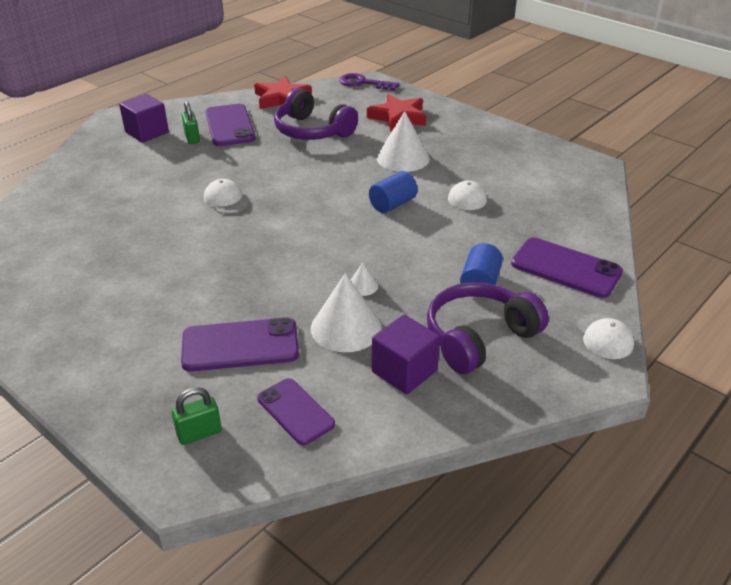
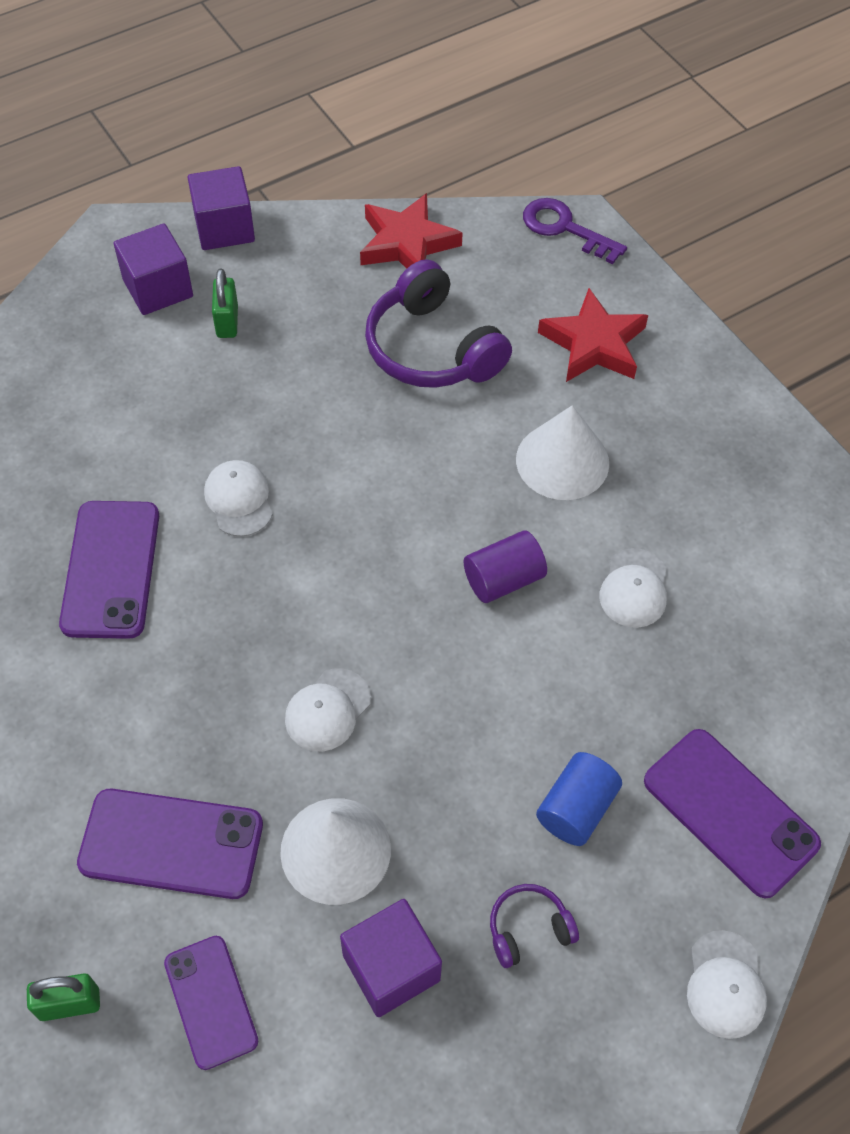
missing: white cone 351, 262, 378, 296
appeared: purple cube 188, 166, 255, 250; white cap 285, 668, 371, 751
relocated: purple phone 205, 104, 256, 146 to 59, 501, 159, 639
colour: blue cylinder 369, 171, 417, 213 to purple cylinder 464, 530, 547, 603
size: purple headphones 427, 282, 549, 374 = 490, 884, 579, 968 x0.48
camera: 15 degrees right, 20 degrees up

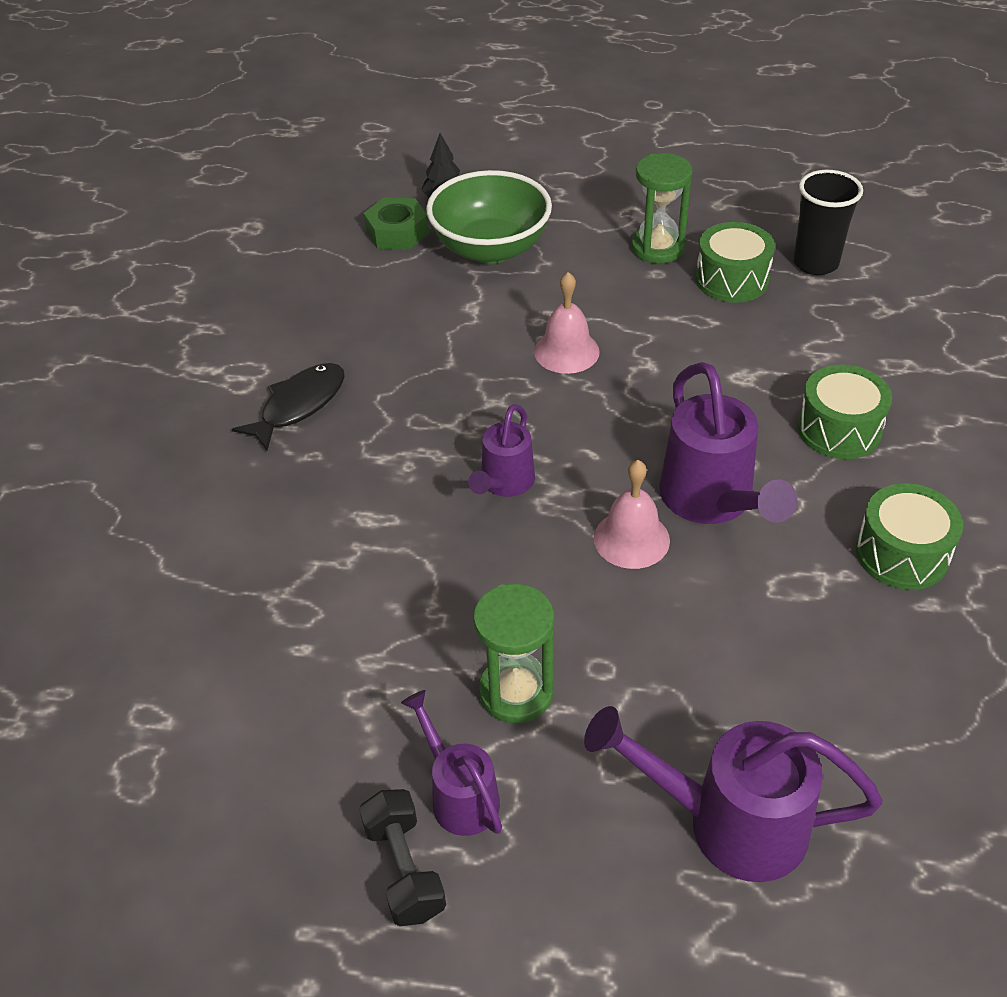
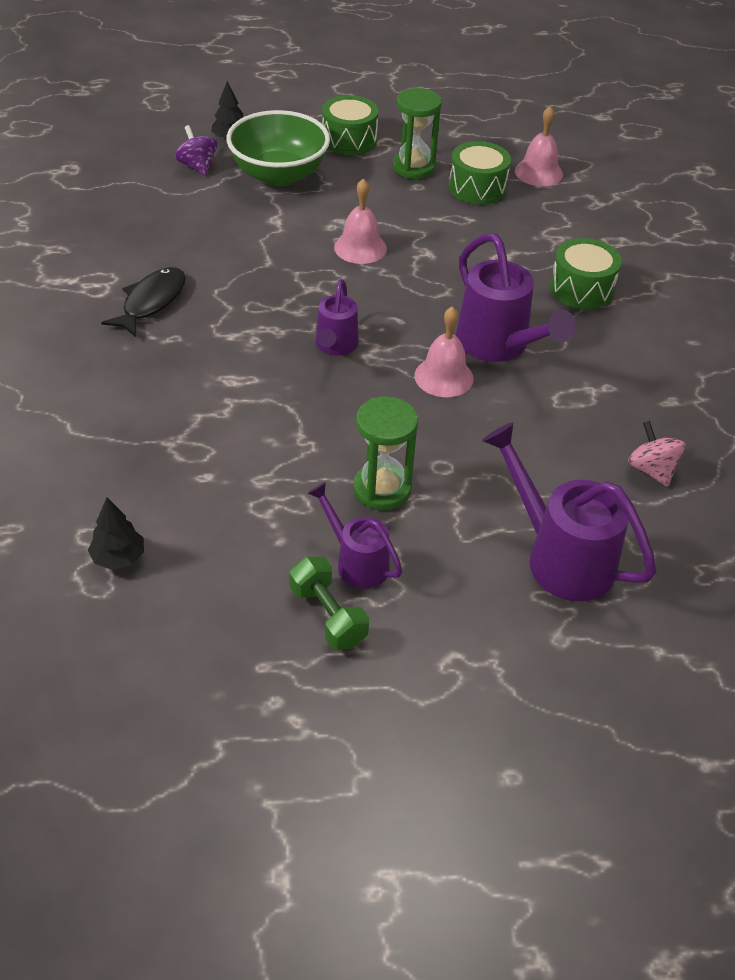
appeared: black tree 88, 498, 144, 570; pink spinning top 628, 421, 685, 487
relocated: green drum 856, 483, 963, 590 to 322, 95, 379, 155
exchanged: green nut 364, 197, 429, 250 to purple spinning top 175, 125, 217, 175; black cup 793, 170, 863, 275 to pink bell 515, 106, 563, 186
colour: black dumbbell 359, 789, 446, 926 to green dumbbell 289, 556, 369, 650
spun: purple watering can 584, 706, 882, 882 = 482, 422, 656, 601 45 degrees clockwise
camera: 15 degrees left, 0 degrees up

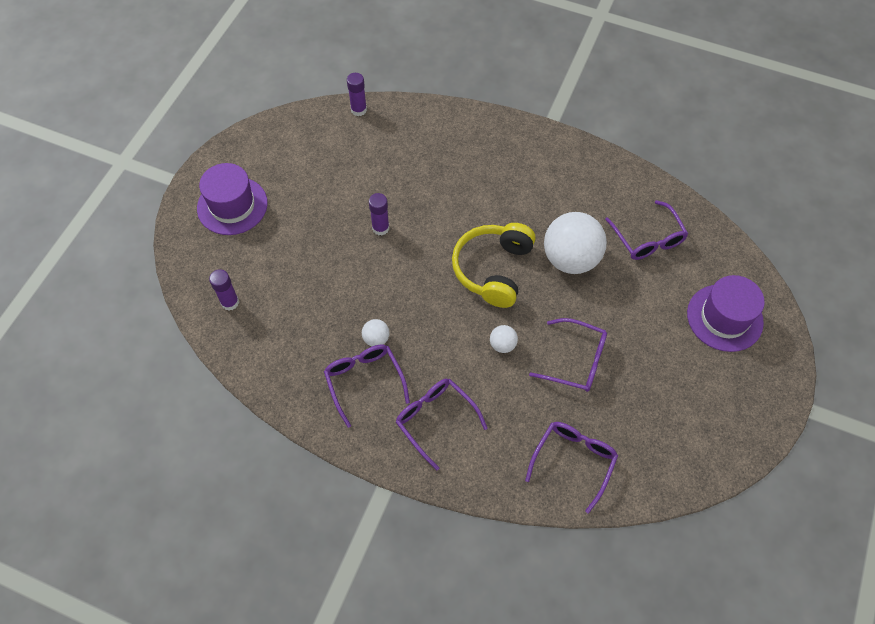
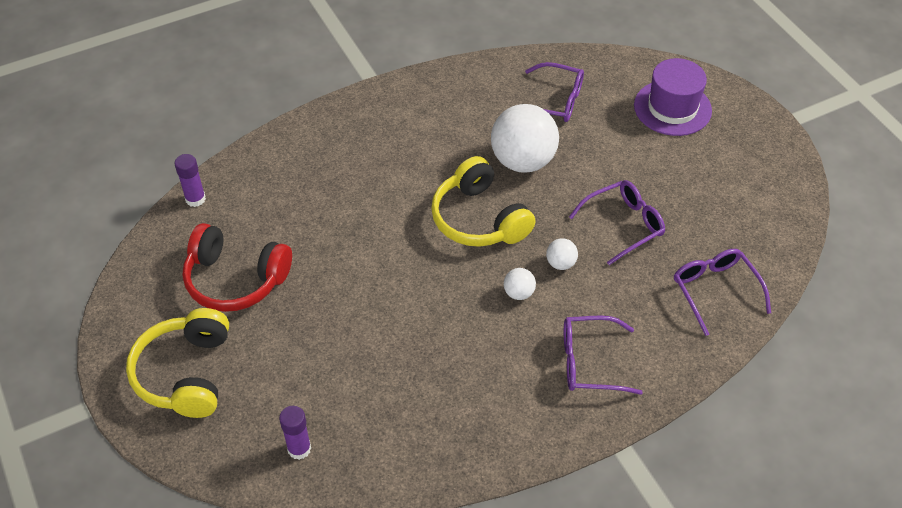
missing: purple glasses 324, 345, 410, 428; purple glue stick 369, 193, 389, 235
appeared: red headphones 182, 223, 292, 312
relocated: white ball 362, 319, 390, 346 to 504, 268, 536, 300
exchanged: purple hat 197, 163, 268, 235 to yellow headphones 126, 308, 229, 418
camera: 50 degrees left, 10 degrees down

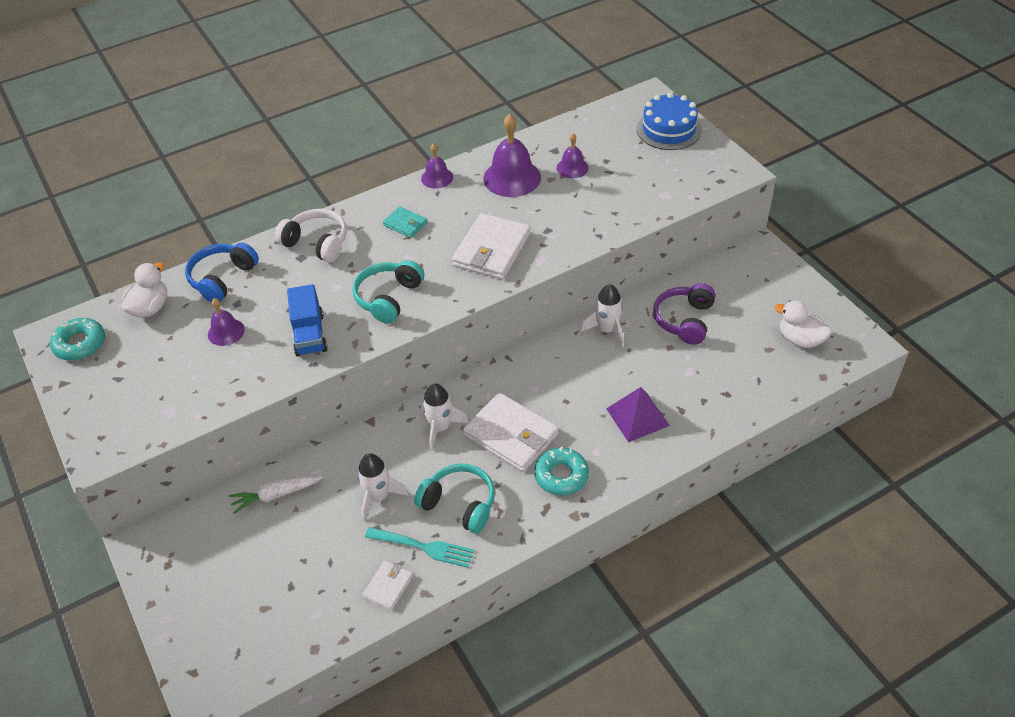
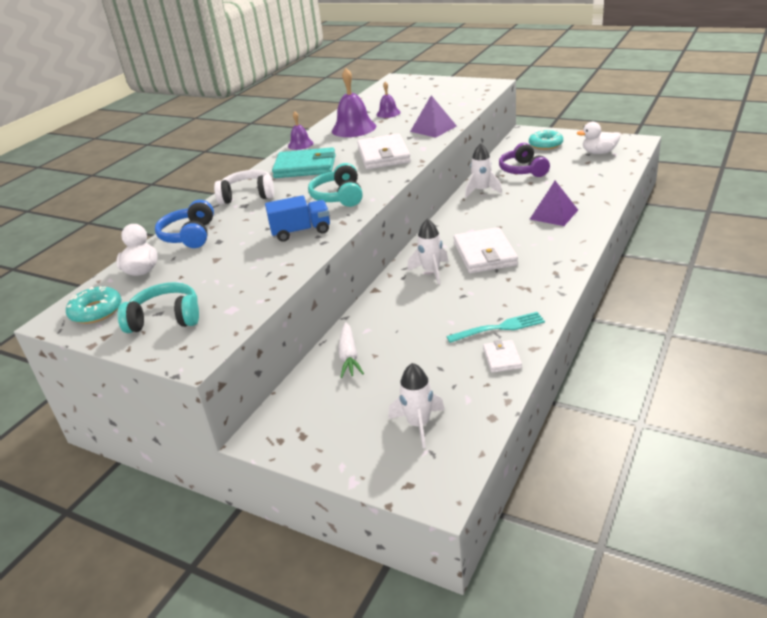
missing: purple bell 208, 298, 245, 346; blue cake 637, 92, 702, 150
appeared: purple pyramid 410, 95, 457, 138
relocated: turquoise headphones 414, 463, 495, 534 to 118, 282, 199, 333; white rocket 357, 453, 409, 522 to 388, 363, 445, 448; turquoise donut 534, 447, 589, 495 to 529, 130, 563, 150
spun: blue truck 287, 284, 328, 357 = 265, 195, 330, 242 60 degrees counterclockwise; white carrot 229, 476, 323, 514 = 338, 322, 364, 378 45 degrees counterclockwise; white wallet 463, 392, 559, 472 = 453, 227, 518, 273 75 degrees clockwise
size: turquoise wallet 383, 206, 427, 238 = 272, 147, 336, 178 x1.97
camera: 30 degrees left, 15 degrees down

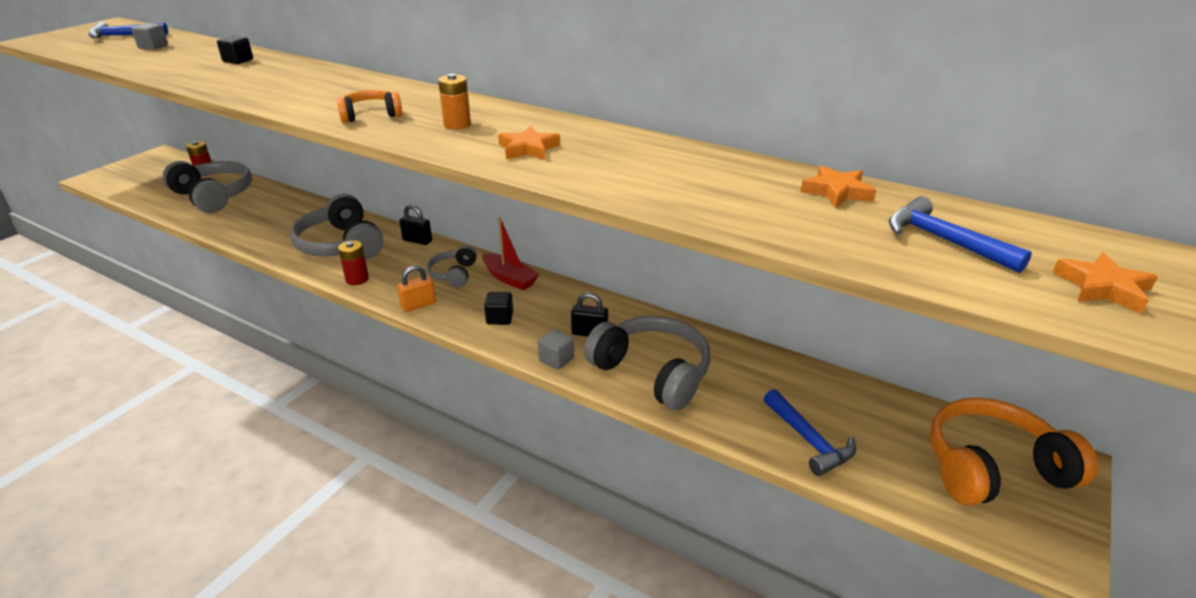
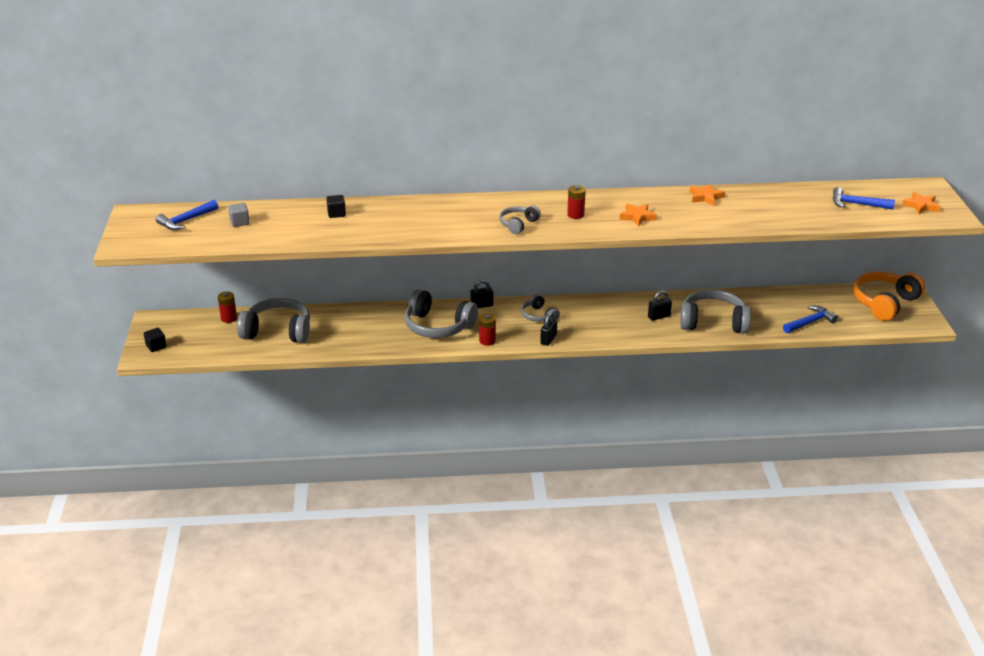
missing: red boat 482, 218, 540, 290; grey cube 538, 329, 574, 370
relocated: black cube 484, 292, 513, 325 to 144, 328, 167, 352; orange star 801, 165, 877, 208 to 690, 184, 725, 206
colour: orange headphones 337, 90, 402, 123 to grey headphones 499, 205, 541, 234; orange padlock 397, 265, 436, 312 to black padlock 540, 312, 557, 346; orange battery 438, 74, 471, 130 to red battery 567, 185, 586, 219
spun: blue hammer 764, 389, 856, 476 = 783, 306, 838, 333 60 degrees counterclockwise
camera: 35 degrees left, 0 degrees up

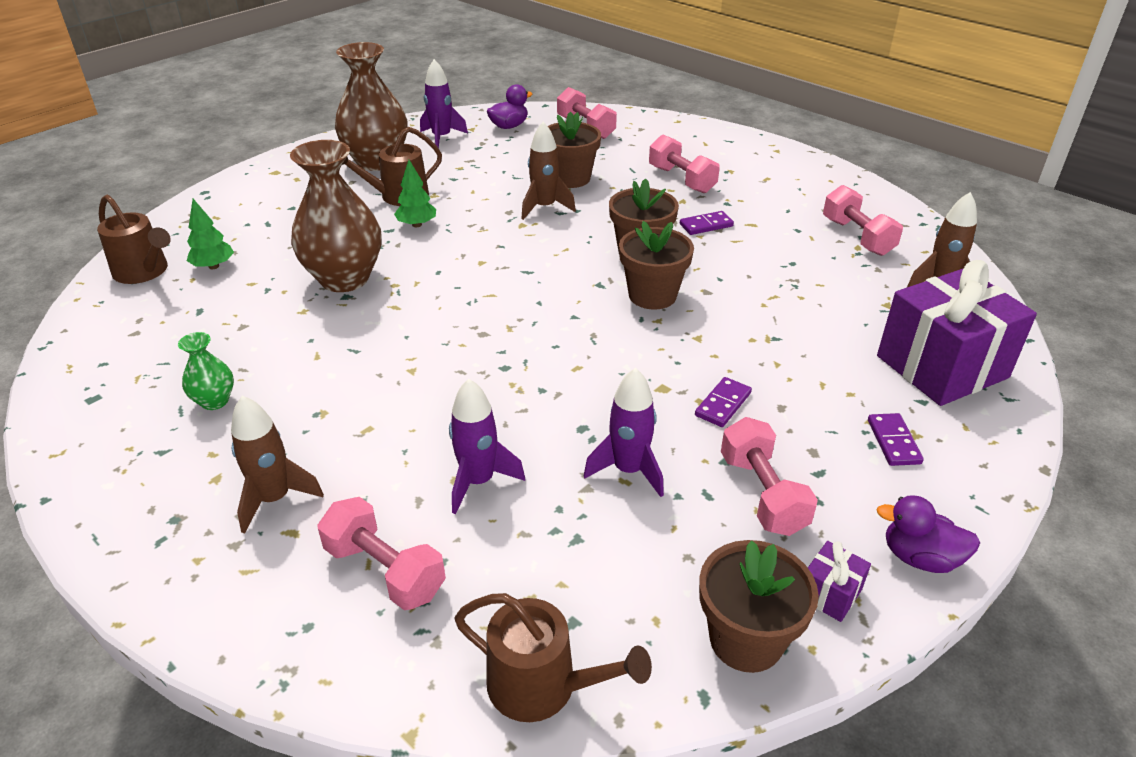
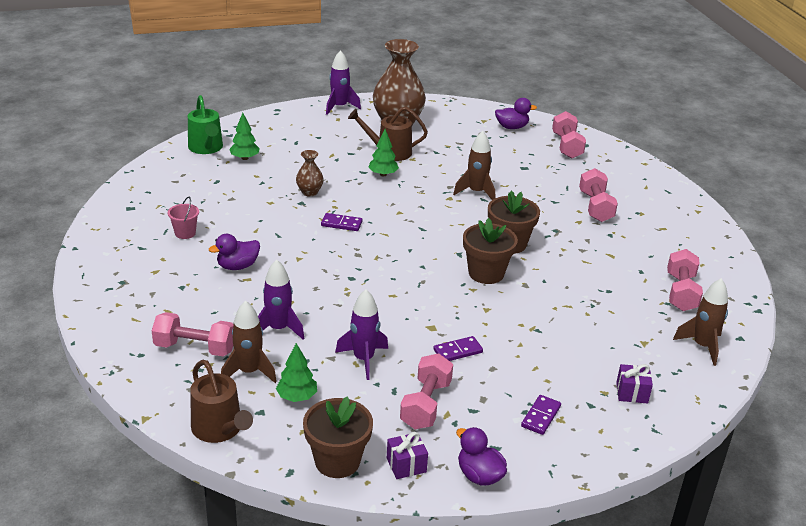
missing: brown flower pot 548, 112, 601, 188
appeared: purple duck 209, 234, 260, 270; green tree 276, 343, 317, 402
relocated: brown rocket 231, 396, 324, 534 to 221, 300, 277, 383; purple domino 680, 211, 734, 235 to 321, 213, 362, 231; purple rocket 420, 59, 468, 149 to 326, 50, 361, 115
exchanged: green vase 178, 332, 234, 410 to pink bucket 168, 197, 199, 239
colour: brown watering can 97, 195, 171, 284 to green watering can 188, 95, 223, 154
spun: pink dumbbell 318, 497, 446, 610 = 152, 312, 234, 356 60 degrees counterclockwise
size: brown vase 290, 140, 381, 292 = 296, 150, 324, 197 x0.47; purple gift 877, 260, 1037, 406 = 616, 364, 653, 404 x0.40
camera: 30 degrees right, 5 degrees down

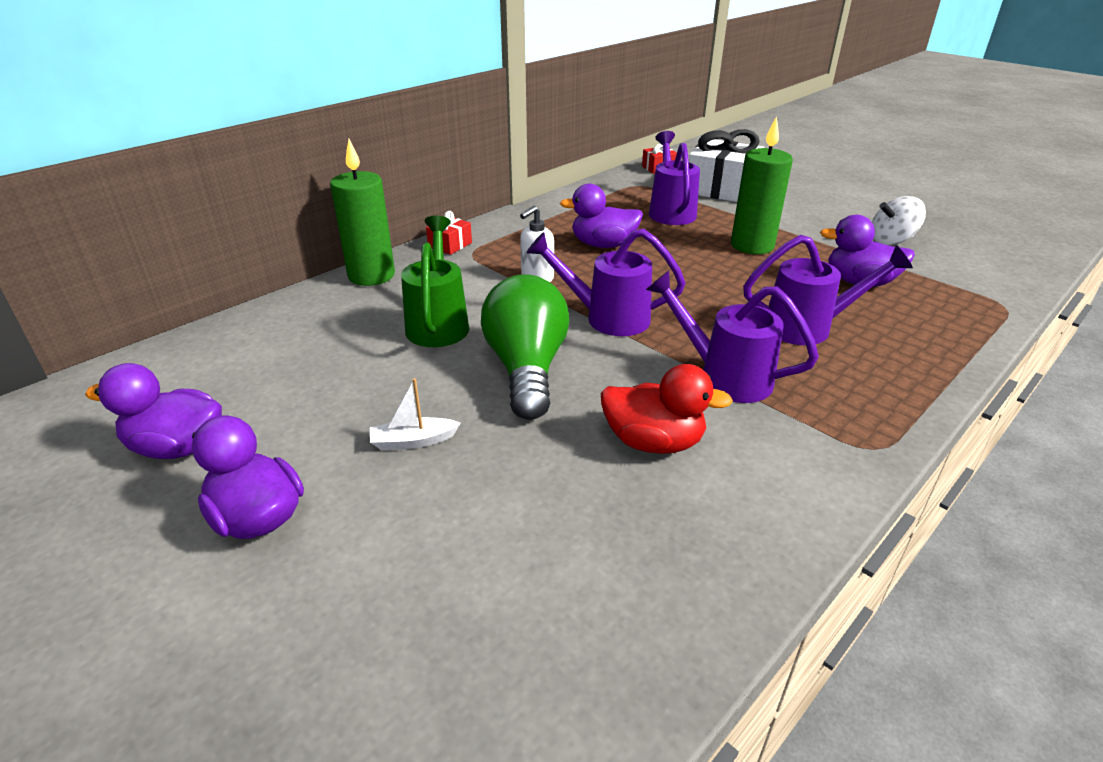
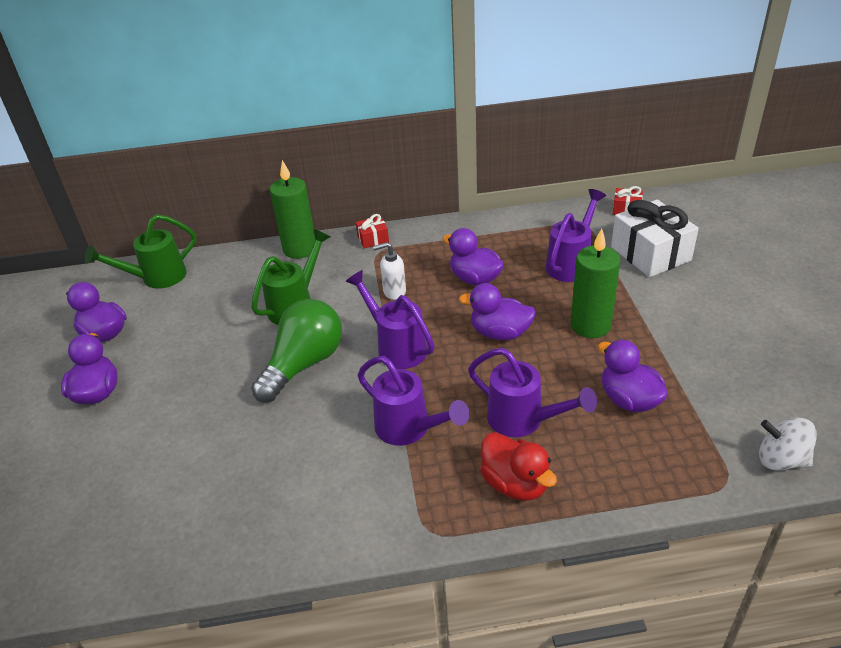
missing: white boat 370, 378, 460, 450
appeared: green watering can 85, 214, 197, 289; purple duck 459, 283, 536, 340
relocated: red duck 601, 364, 733, 454 to 480, 432, 557, 501; white spinning top 872, 196, 926, 245 to 759, 418, 817, 471
spun: purple watering can 646, 271, 819, 403 = 358, 356, 470, 446 150 degrees clockwise
camera: 40 degrees right, 5 degrees up

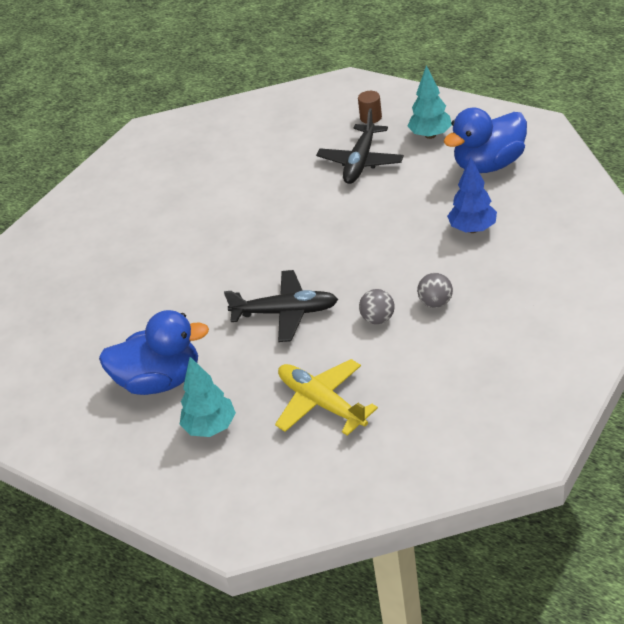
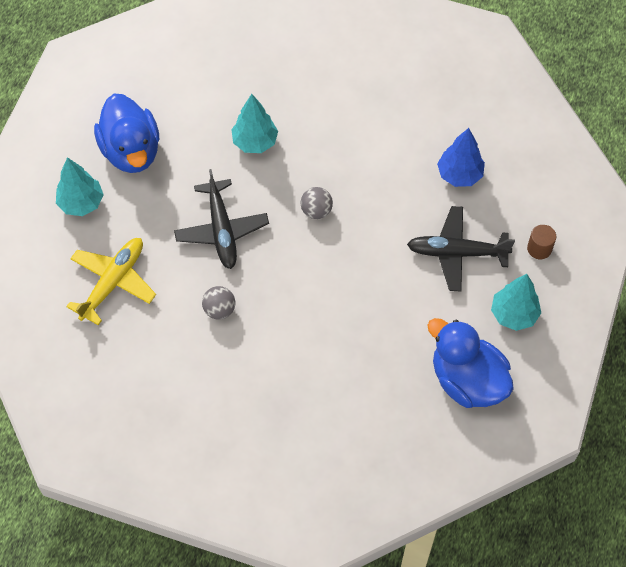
appeared: turquoise tree 231, 94, 278, 153
relocated: grey ball 417, 273, 453, 308 to 301, 187, 333, 219; blue tree 447, 156, 497, 233 to 437, 128, 485, 187
camera: 70 degrees right, 20 degrees up

